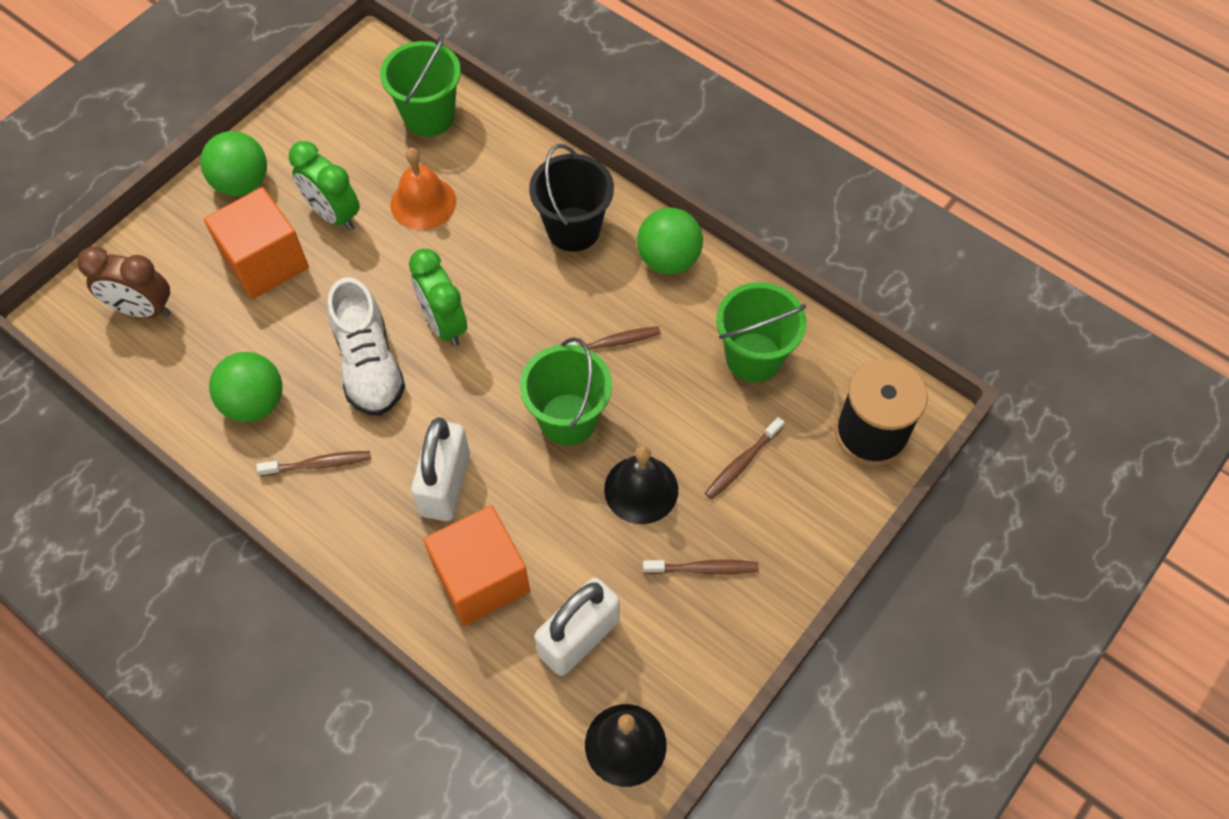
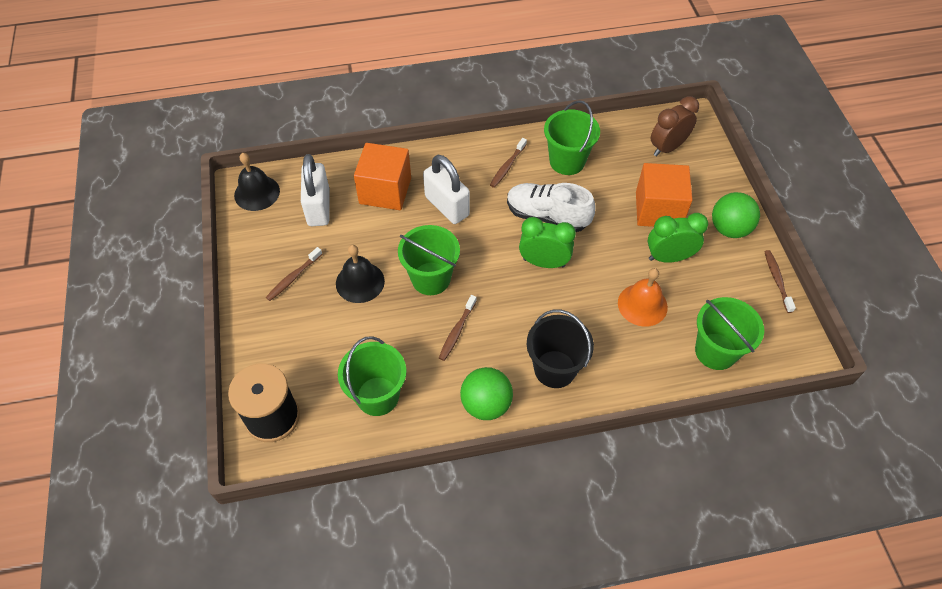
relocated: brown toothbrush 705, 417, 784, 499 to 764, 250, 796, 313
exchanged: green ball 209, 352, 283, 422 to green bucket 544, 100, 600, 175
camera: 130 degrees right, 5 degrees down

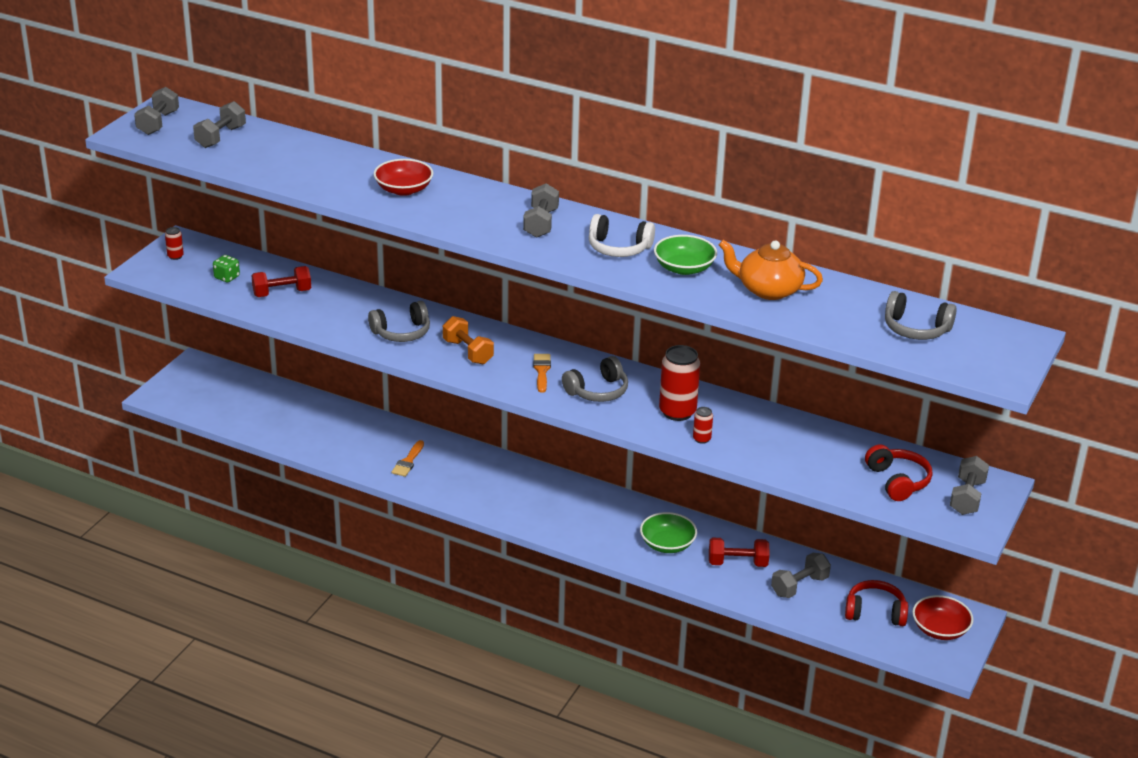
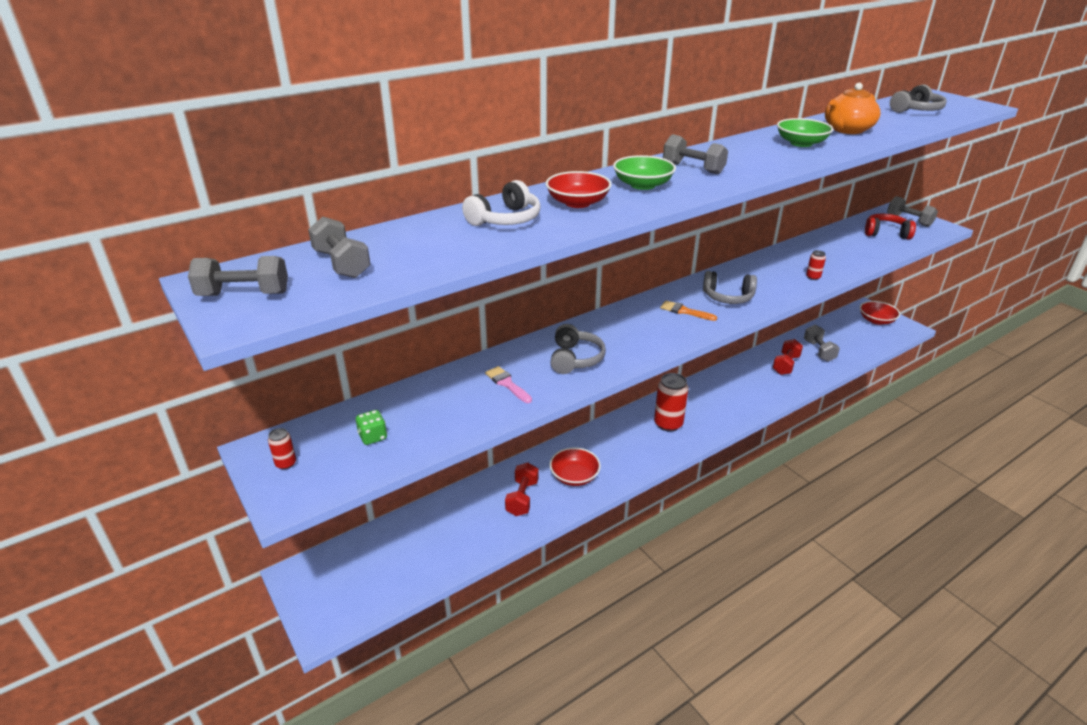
missing: orange dumbbell 443, 316, 494, 364; red headphones 845, 580, 908, 626
appeared: pink brush 485, 366, 532, 403
relocated: white headphones 589, 214, 655, 257 to 462, 180, 541, 226; red dumbbell 251, 266, 311, 297 to 505, 462, 539, 516; green bowl 640, 512, 697, 553 to 613, 155, 676, 190; red can 659, 345, 700, 421 to 654, 373, 689, 432
exchanged: orange brush 392, 440, 424, 477 to red bowl 549, 447, 601, 486
spun: grey dumbbell 134, 87, 179, 135 = 188, 256, 288, 296 45 degrees counterclockwise; grey headphones 562, 356, 628, 402 = 703, 271, 757, 304 105 degrees clockwise
camera: 60 degrees left, 0 degrees up

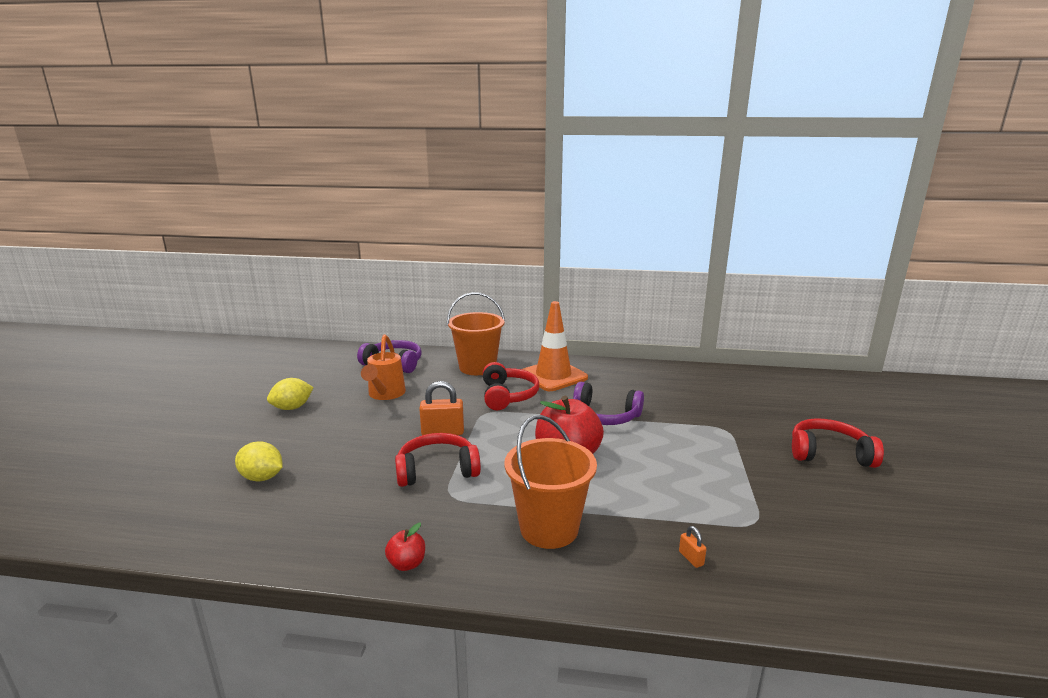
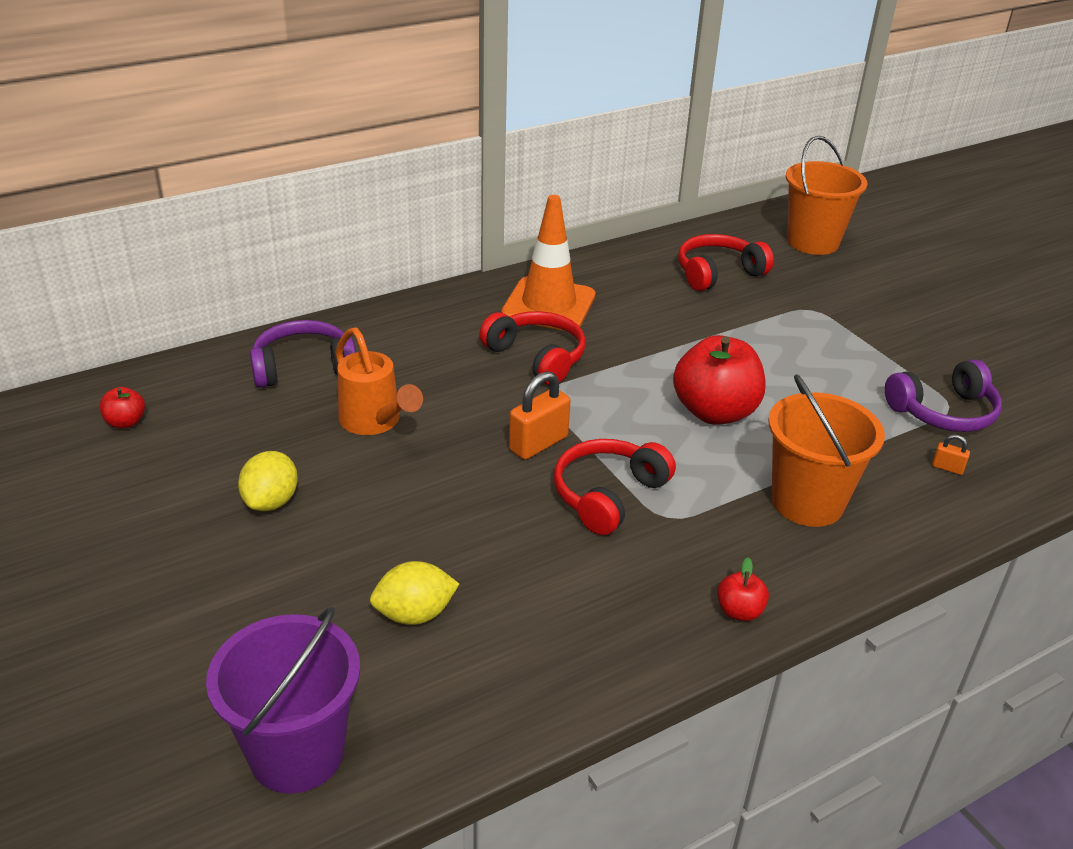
appeared: red apple 100, 387, 145, 429; purple bucket 206, 606, 360, 794
relocated: red headphones 792, 418, 884, 468 to 678, 234, 774, 291; orange bucket 447, 292, 505, 375 to 786, 136, 867, 255; purple headphones 573, 382, 644, 425 to 885, 359, 1002, 432
camera: 40 degrees left, 15 degrees up

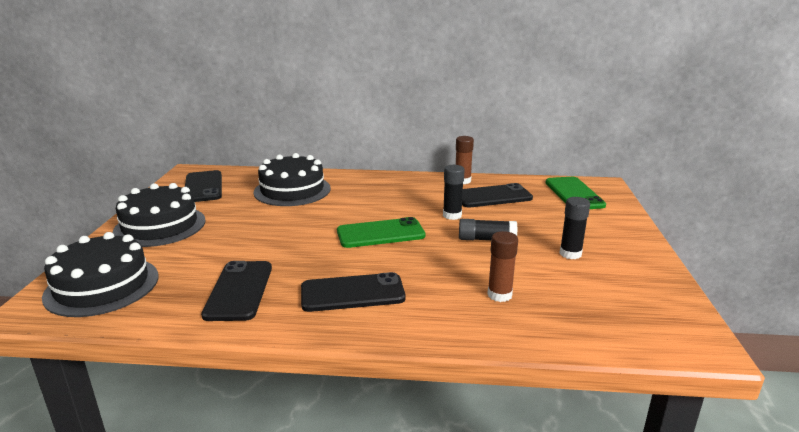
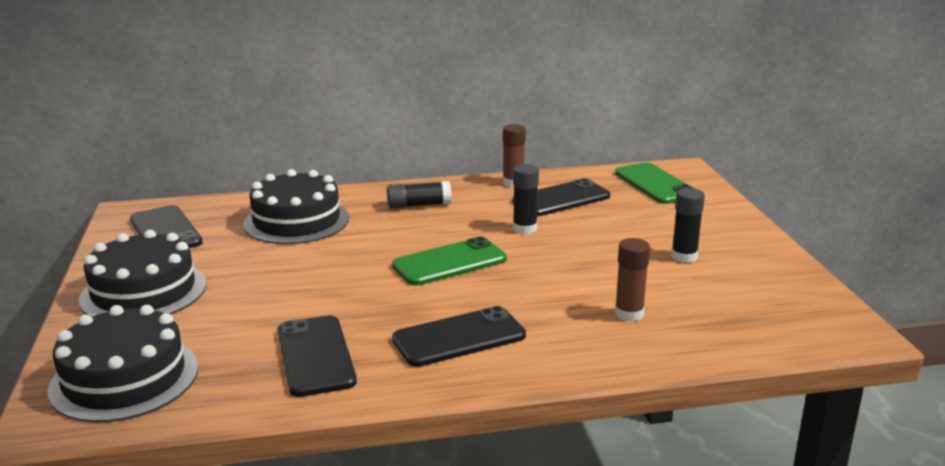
relocated: black glue stick 459, 219, 517, 240 to 387, 181, 452, 209
camera: 15 degrees left, 0 degrees up

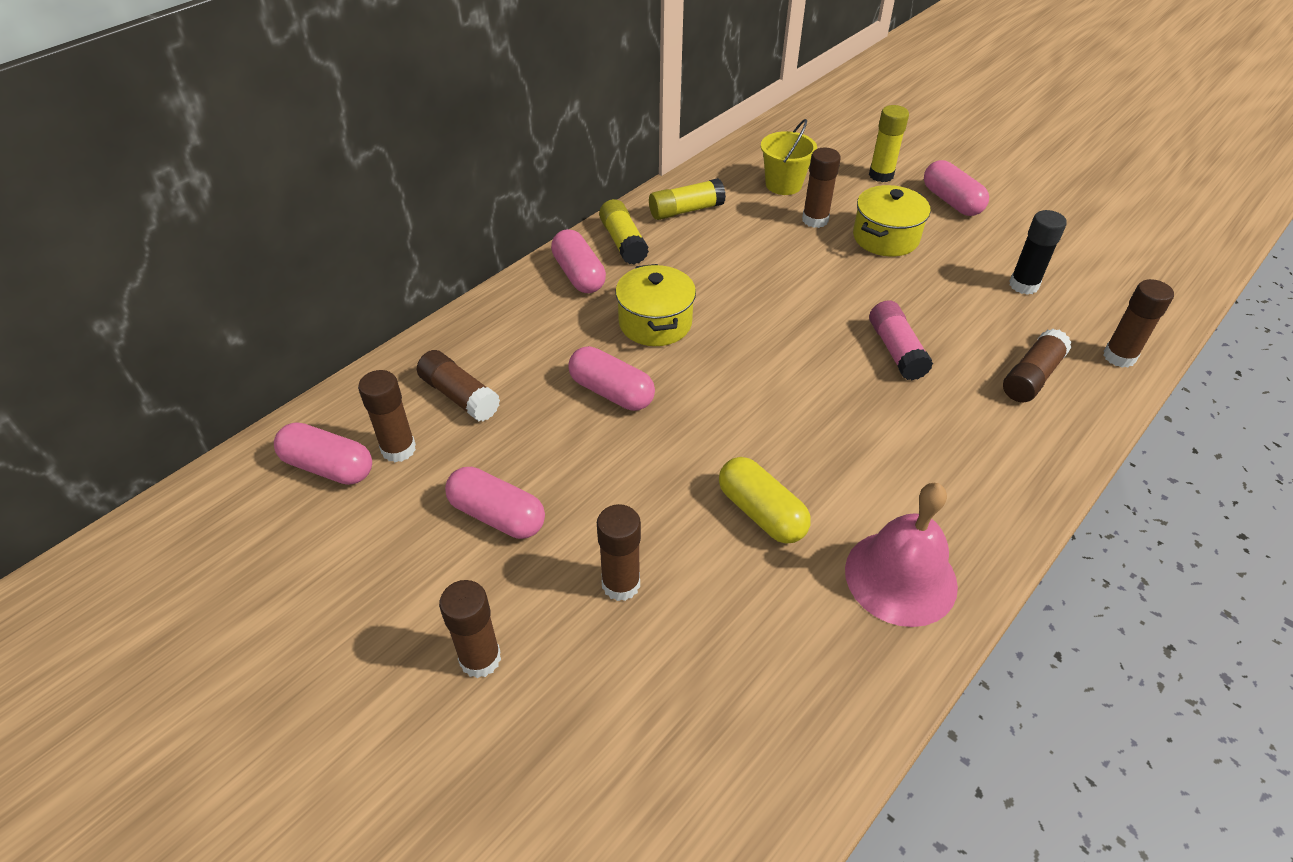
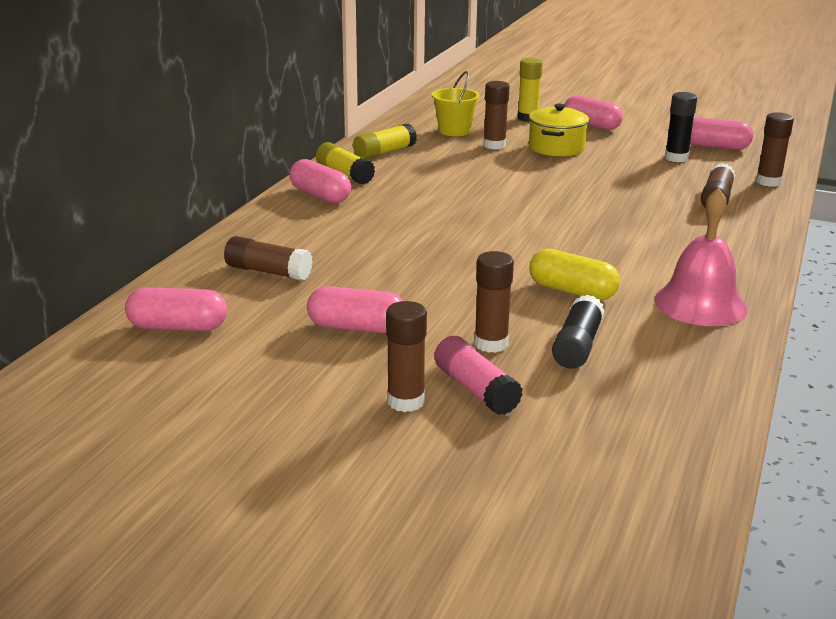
missing: brown glue stick 358, 370, 416, 462; yellow pot 615, 264, 696, 346
appeared: black glue stick 552, 294, 605, 369
relocated: pink glue stick 869, 300, 933, 380 to 434, 336, 523, 415; pink capsule 568, 346, 655, 411 to 690, 118, 753, 150
camera: 20 degrees left, 20 degrees down

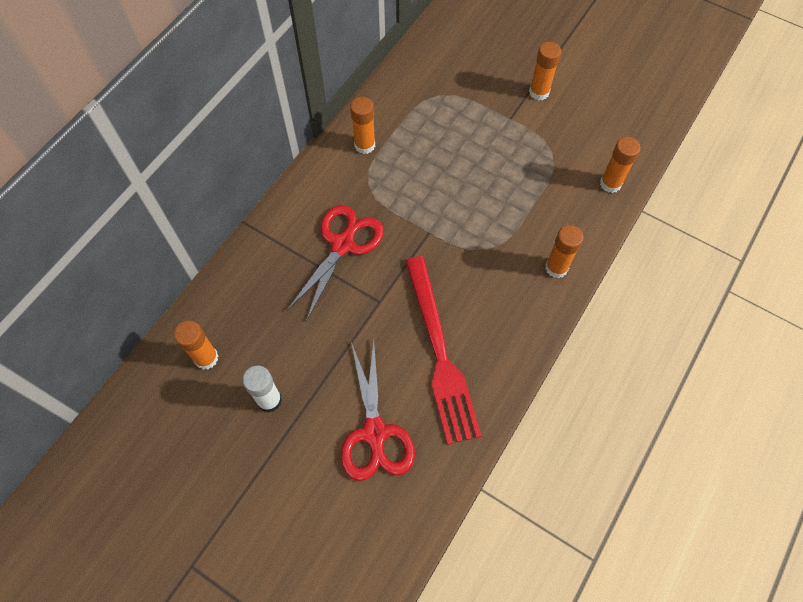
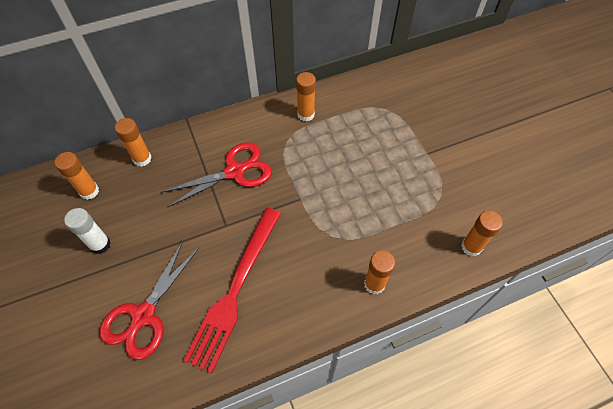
relocated: orange glue stick 529, 42, 561, 100 to 115, 118, 152, 167
camera: 35 degrees right, 5 degrees down

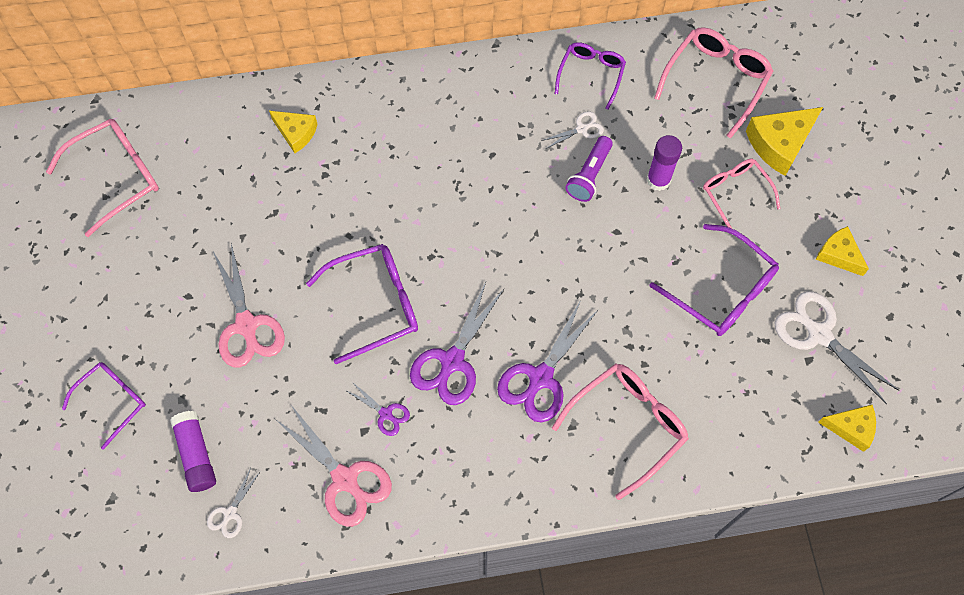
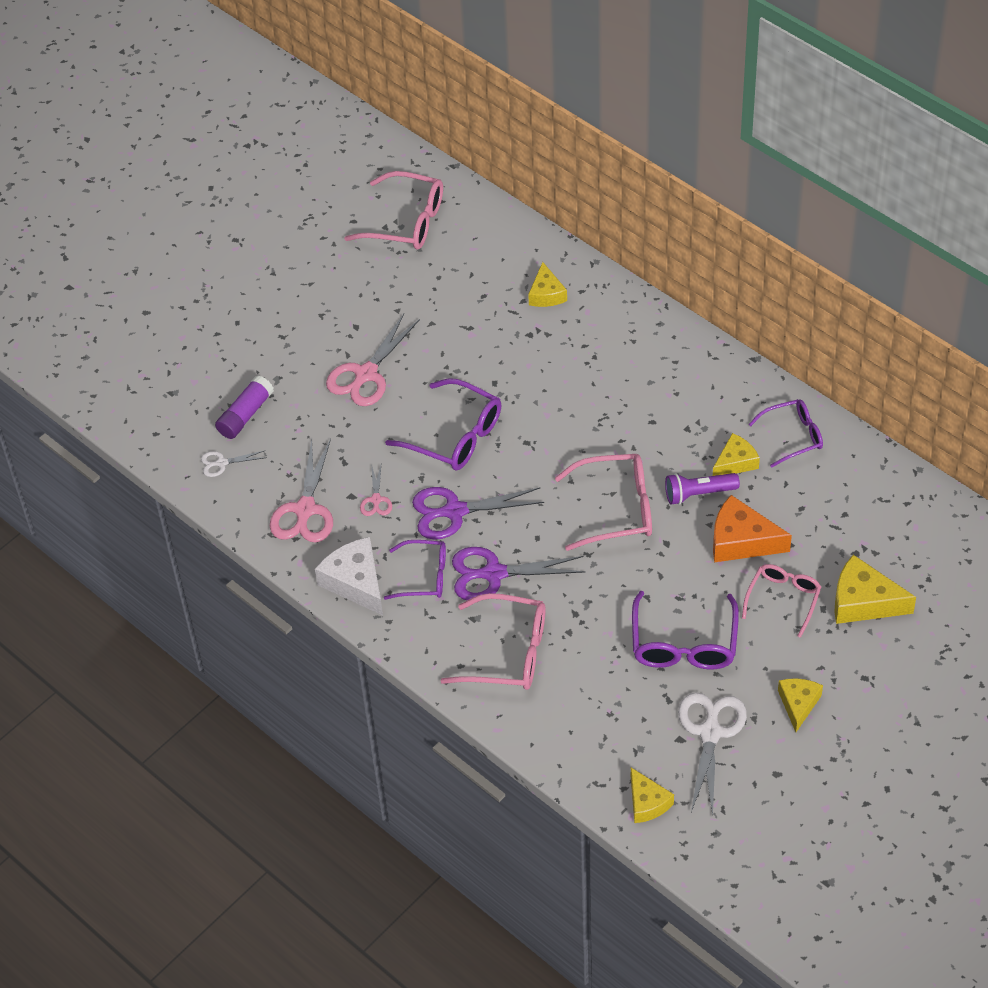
appeared: white cheese 315, 537, 383, 615
relocated: purple glasses 62, 362, 146, 450 to 384, 540, 446, 600; pink glasses 654, 27, 773, 138 to 555, 454, 652, 551
exchanged: white scissors 541, 111, 604, 149 to yellow cheese 713, 433, 760, 476; purple glue stick 646, 135, 682, 191 to orange cheese 713, 495, 792, 562
colour: purple scissors 345, 382, 410, 436 to pink scissors 360, 466, 392, 516
camera: 55 degrees right, 15 degrees down

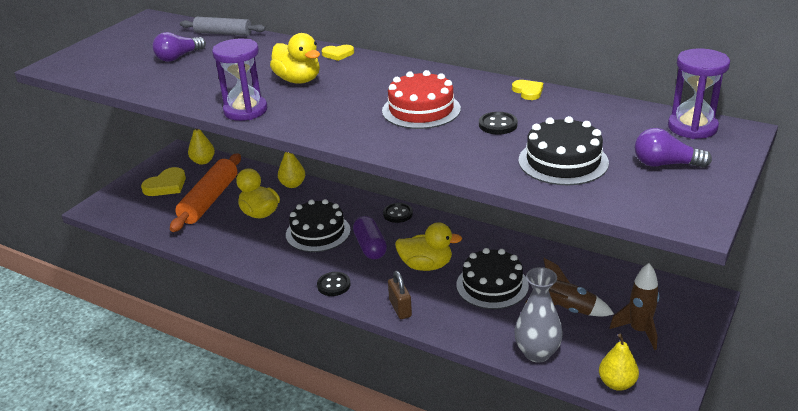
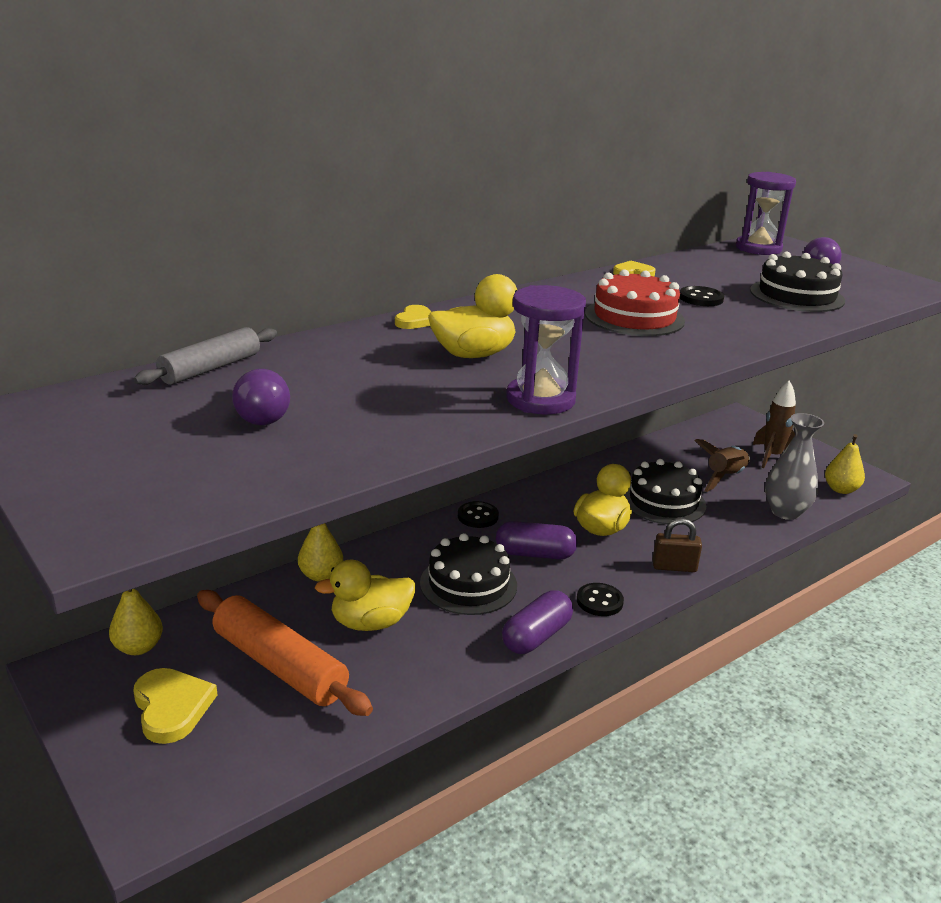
appeared: purple capsule 502, 590, 573, 654
camera: 70 degrees left, 5 degrees down

